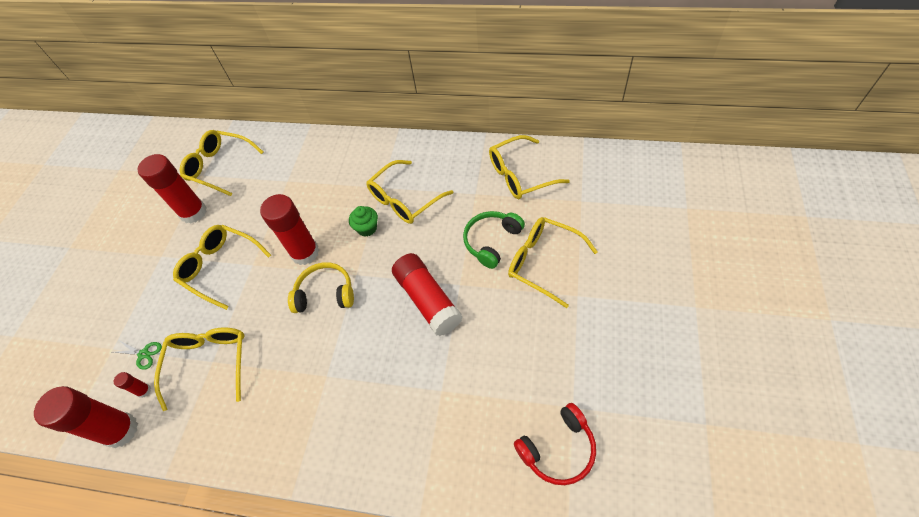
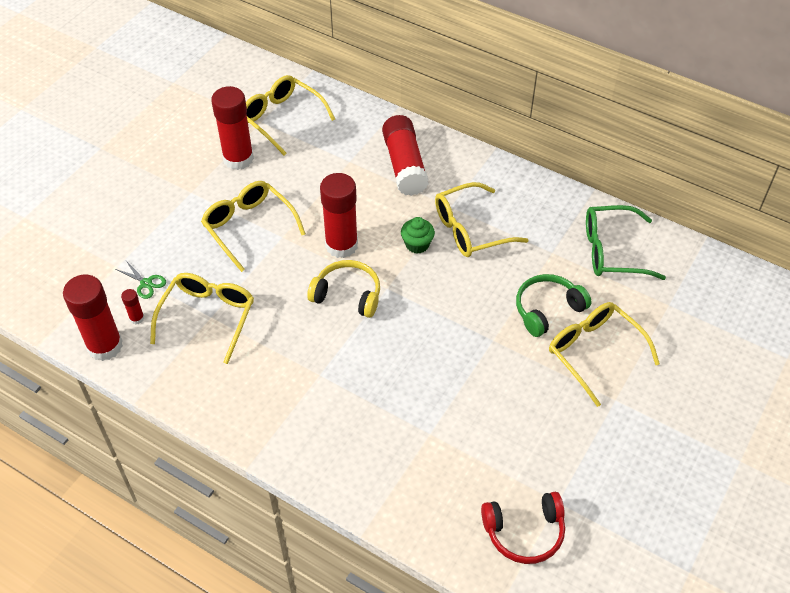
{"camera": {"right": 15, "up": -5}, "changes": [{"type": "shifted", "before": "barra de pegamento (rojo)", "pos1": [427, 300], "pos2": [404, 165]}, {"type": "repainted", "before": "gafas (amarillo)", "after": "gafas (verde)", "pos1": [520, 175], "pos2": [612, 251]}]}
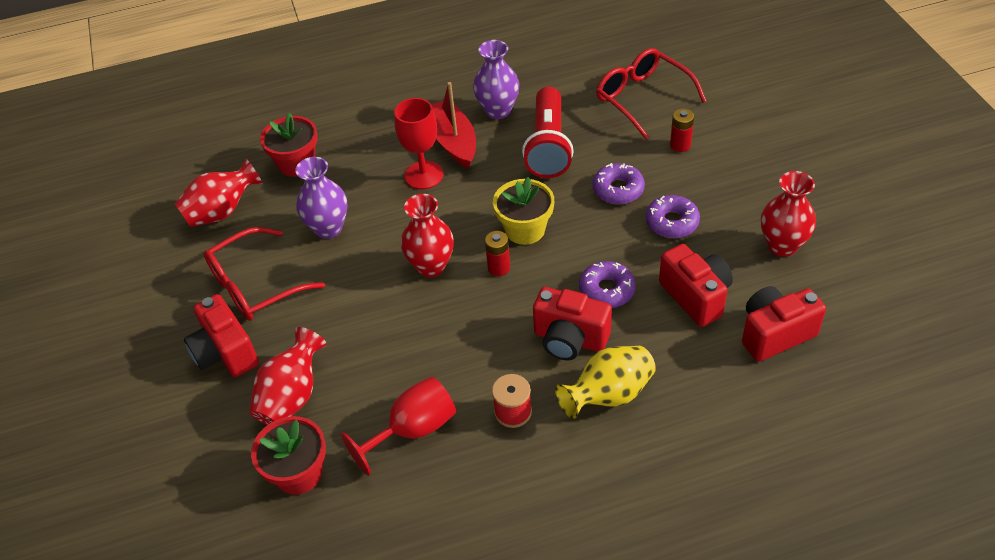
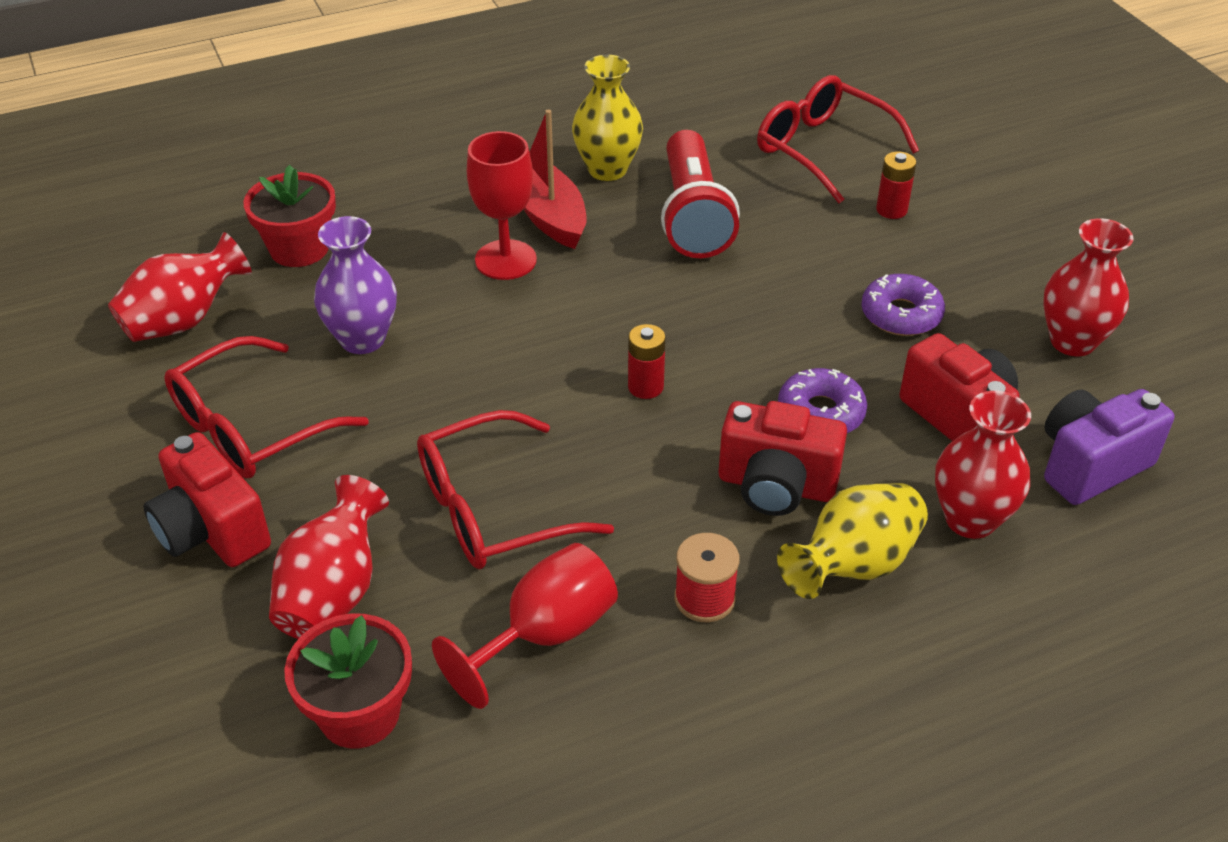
{"camera": {"right": -10, "up": -5}, "changes": [{"type": "gone", "before": "maceta (amarillo)", "pos1": [525, 229]}, {"type": "gone", "before": "rosquilla (morado)", "pos1": [618, 189]}, {"type": "new", "after": "gafas (rojo)", "pos2": [492, 510]}, {"type": "shifted", "before": "florero (rojo)", "pos1": [431, 266], "pos2": [970, 519]}, {"type": "repainted", "before": "florero (morado)", "after": "florero (amarillo)", "pos1": [498, 110], "pos2": [607, 169]}, {"type": "repainted", "before": "cámara (rojo)", "after": "cámara (morado)", "pos1": [775, 334], "pos2": [1090, 465]}]}
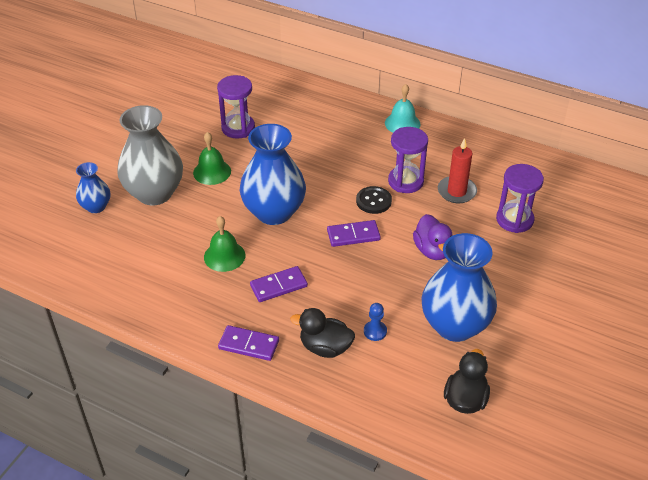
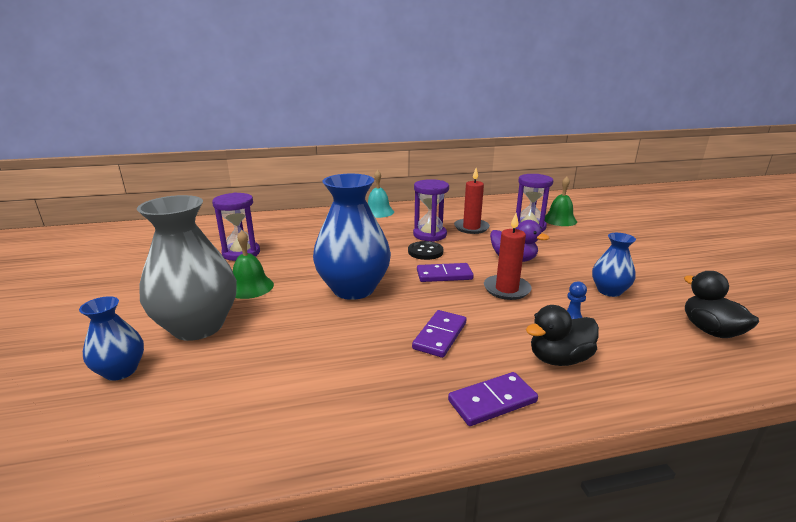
{"camera": {"right": -40, "up": -20}, "changes": [{"type": "new", "after": "vela (rojo)", "pos2": [506, 289]}, {"type": "shifted", "before": "campana (verde)", "pos1": [224, 256], "pos2": [559, 220]}, {"type": "rotated", "before": "ficha de dominó (morado)", "pos1": [353, 235], "pos2": [444, 275], "turn": 45}, {"type": "scaled", "before": "florero (azul)", "pos1": [455, 325], "pos2": [609, 291], "scale": 0.52}]}
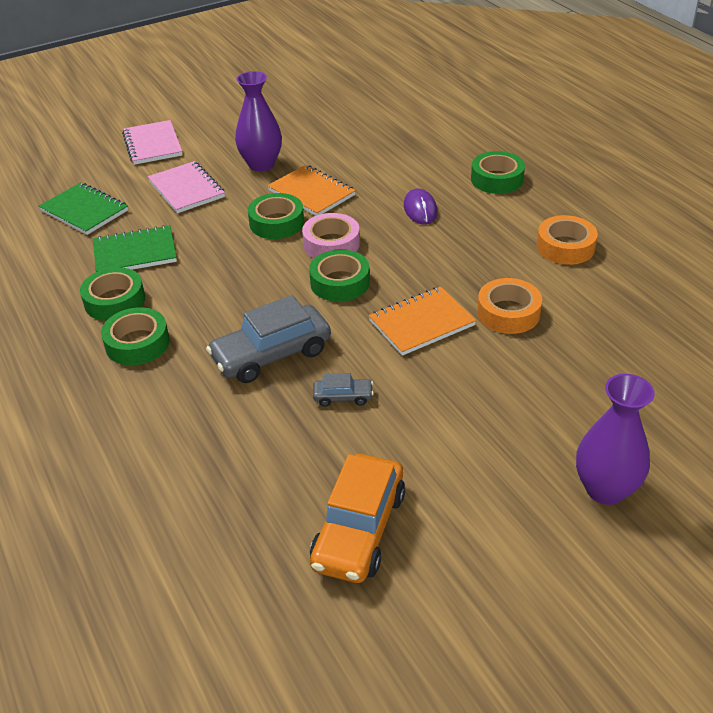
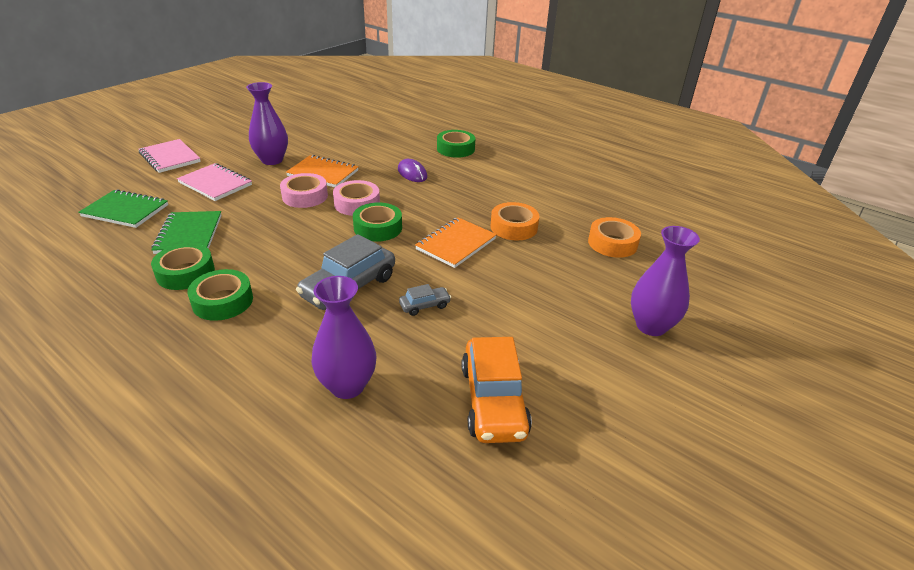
{"camera": {"right": -25, "up": -5}, "changes": [{"type": "new", "after": "florero (morado)", "pos2": [347, 386]}, {"type": "shifted", "before": "cinta adhesiva (naranja)", "pos1": [565, 247], "pos2": [612, 243]}, {"type": "repainted", "before": "cinta adhesiva (verde)", "after": "cinta adhesiva (rosa)", "pos1": [276, 223], "pos2": [305, 196]}, {"type": "rotated", "before": "cuaderno (verde)", "pos1": [135, 253], "pos2": [189, 234], "turn": -60}]}
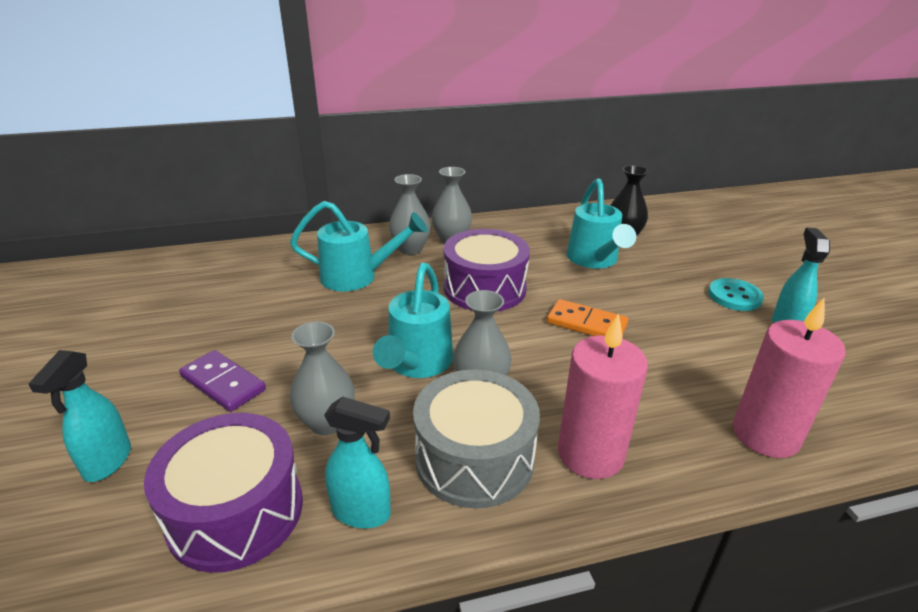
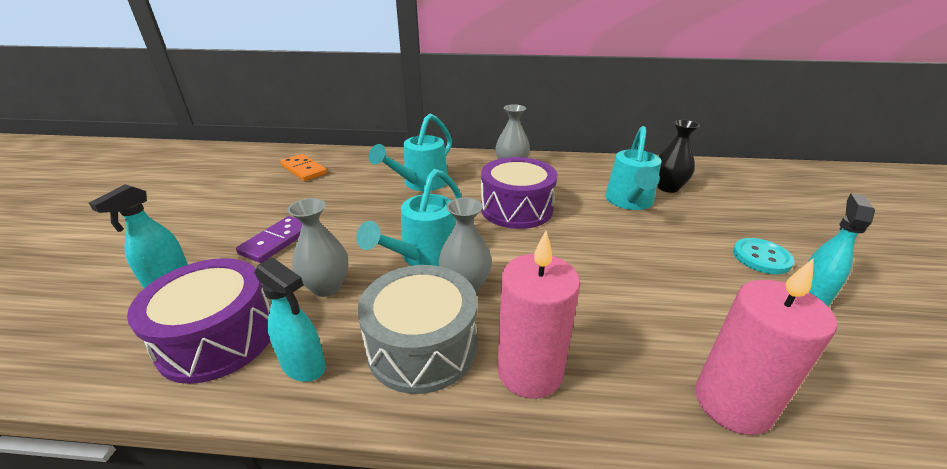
{"camera": {"right": 20, "up": 0}, "changes": [{"type": "gone", "before": "florero (gris)", "pos1": [410, 249]}, {"type": "shifted", "before": "ficha de dominó (naranja)", "pos1": [586, 323], "pos2": [304, 170]}, {"type": "rotated", "before": "ficha de dominó (morado)", "pos1": [223, 383], "pos2": [276, 241], "turn": 60}, {"type": "rotated", "before": "regadera (turquesa)", "pos1": [357, 277], "pos2": [420, 184], "turn": 105}]}
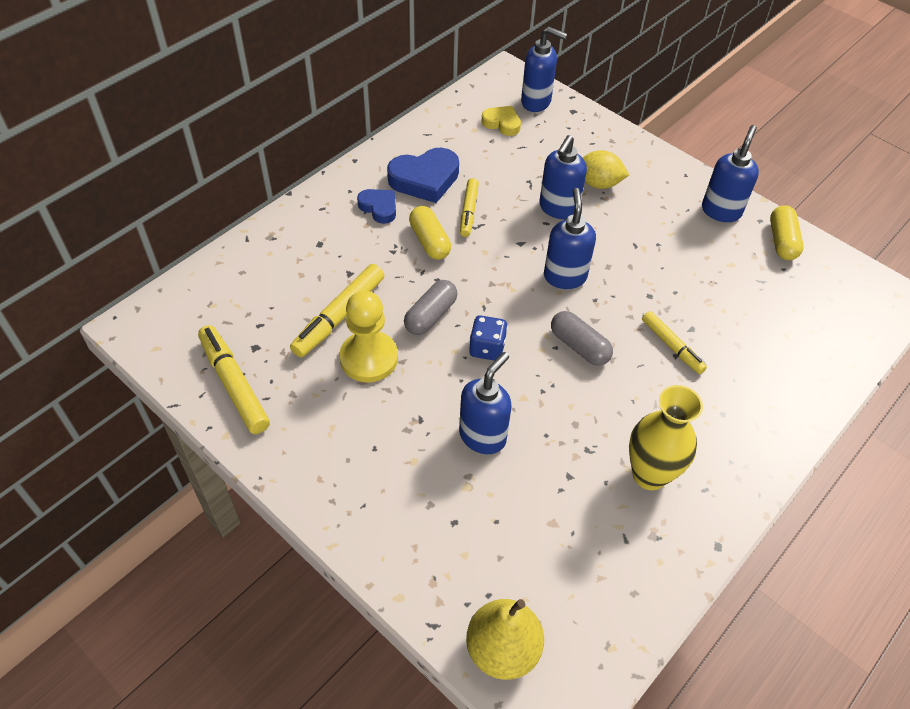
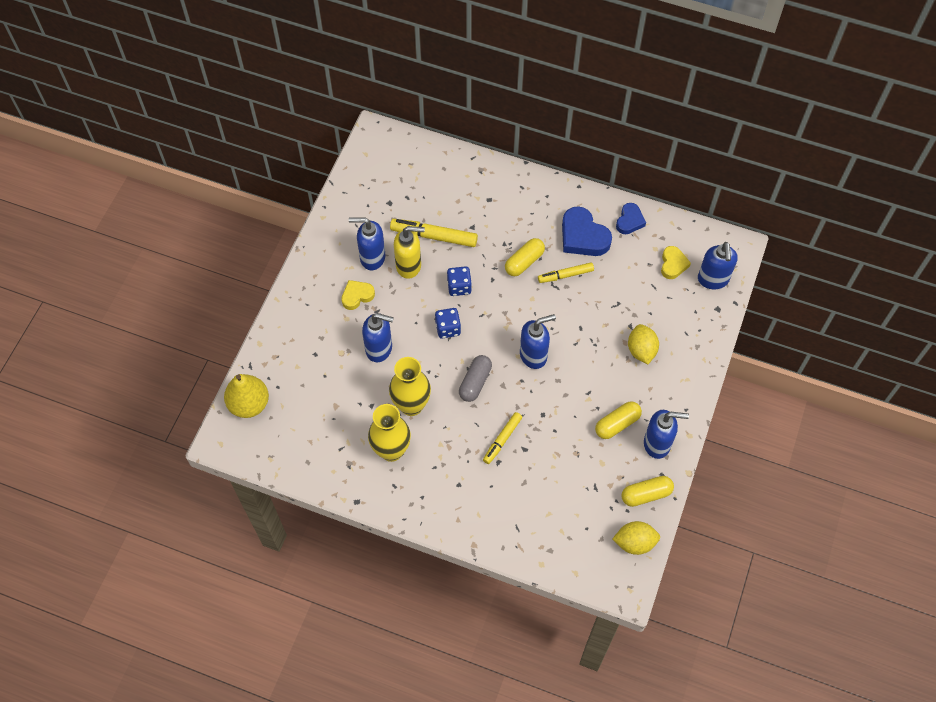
{"camera": {"right": 70, "up": 10}, "changes": [{"type": "gone", "before": "rotulador (amarillo)", "pos1": [234, 384]}, {"type": "new", "after": "corazón (amarillo)", "pos2": [357, 296]}, {"type": "new", "after": "florero (amarillo)", "pos2": [411, 405]}, {"type": "new", "after": "cápsula (amarillo)", "pos2": [617, 424]}, {"type": "new", "after": "limón (amarillo)", "pos2": [634, 542]}, {"type": "shifted", "before": "corazón (azul)", "pos1": [379, 208], "pos2": [629, 221]}, {"type": "shifted", "before": "dispensador de jabón (azul)", "pos1": [558, 208], "pos2": [372, 257]}, {"type": "swapped", "before": "peón (amarillo)", "after": "dispensador de jabón (amarillo)", "pos1": [369, 358], "pos2": [409, 266]}, {"type": "swapped", "before": "cápsula (gris)", "after": "dado (azul)", "pos1": [431, 316], "pos2": [459, 287]}]}
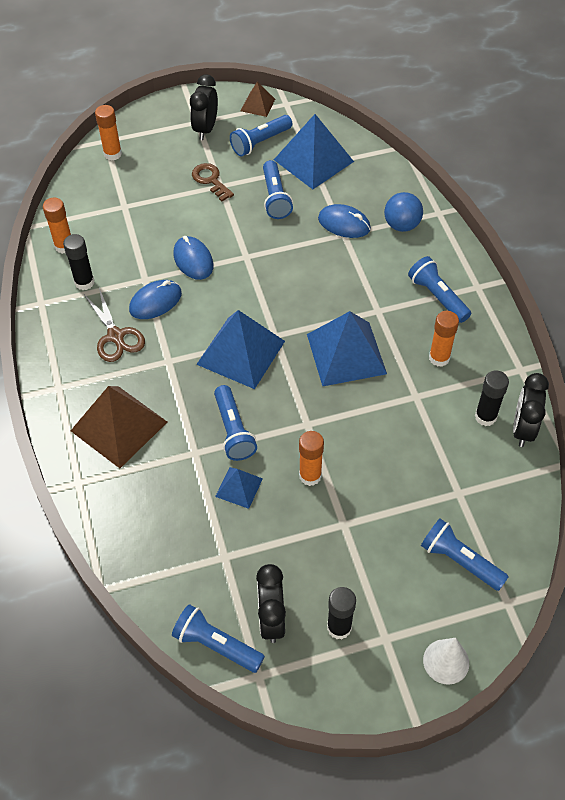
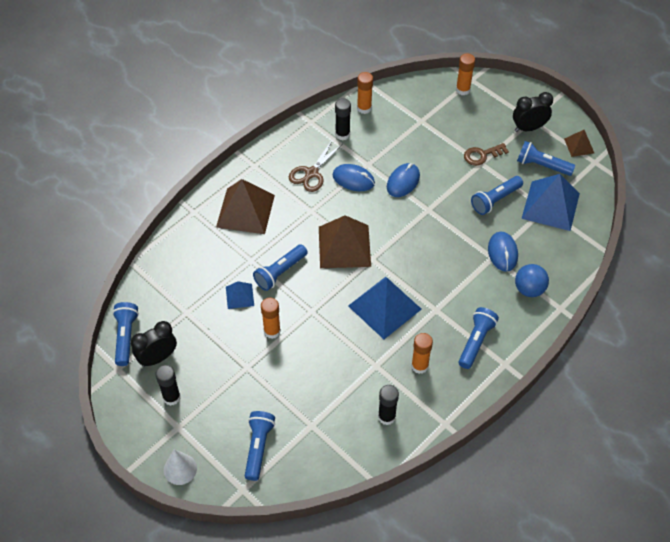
{"camera": {"right": 60, "up": 0}, "changes": [{"type": "gone", "before": "despertador (negro)", "pos1": [523, 429]}, {"type": "repainted", "before": "pirámide (azul)", "after": "pirámide (marrón)", "pos1": [241, 352], "pos2": [344, 246]}, {"type": "rotated", "before": "llave (marrón)", "pos1": [210, 180], "pos2": [482, 155], "turn": -135}]}
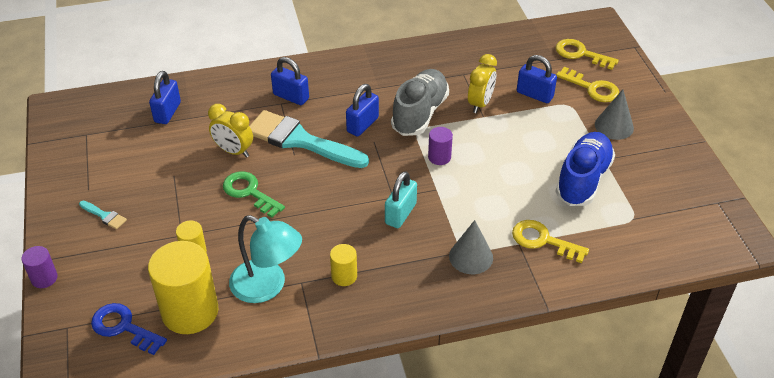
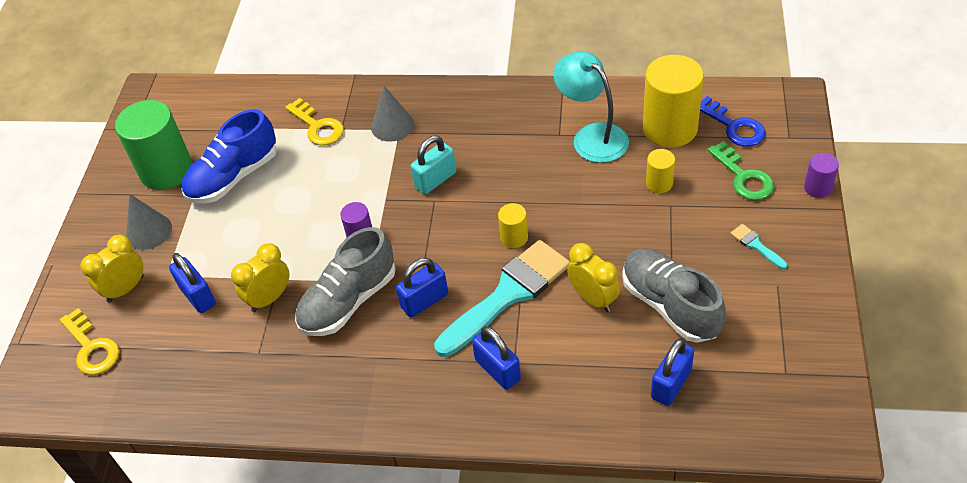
{"camera": {"right": -155, "up": 5}, "changes": [{"type": "new", "after": "cilindro (verde)", "pos2": [166, 171]}, {"type": "new", "after": "zapato (gris)", "pos2": [670, 305]}, {"type": "shifted", "before": "llave (verde)", "pos1": [249, 192], "pos2": [743, 177]}, {"type": "shifted", "before": "cilindro (amarillo)", "pos1": [344, 276], "pos2": [514, 237]}, {"type": "swapped", "before": "llave (amarillo)", "after": "despertador (amarillo)", "pos1": [592, 88], "pos2": [126, 289]}, {"type": "rotated", "before": "pincel (turquesa)", "pos1": [301, 141], "pos2": [507, 295], "turn": -90}]}
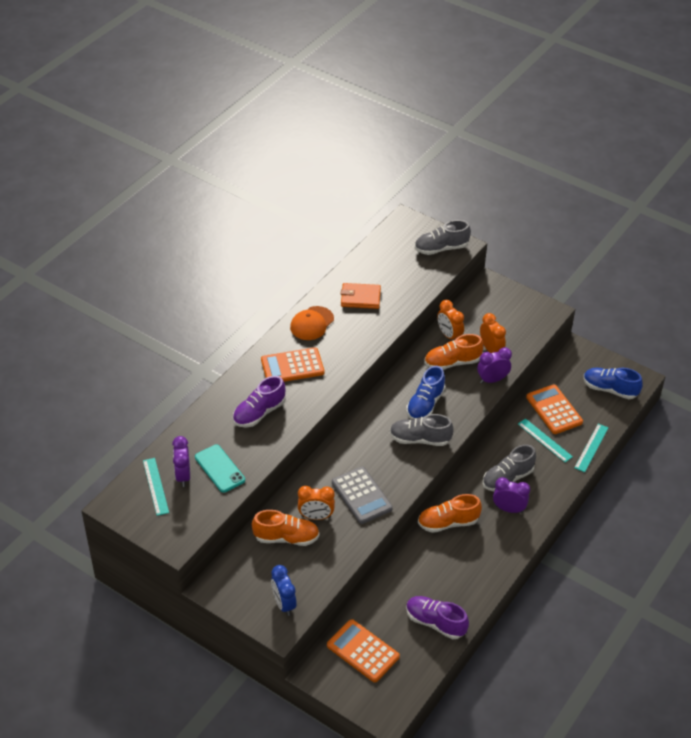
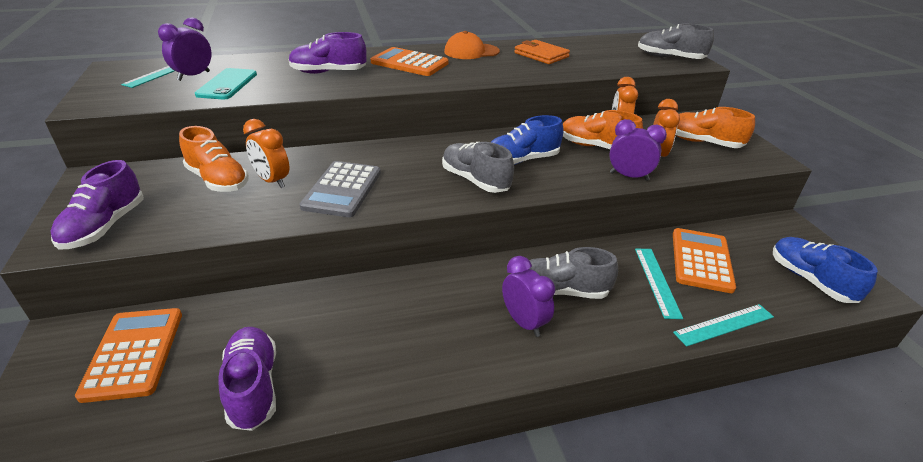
{"camera": {"right": 40, "up": -10}, "changes": [{"type": "shifted", "before": "zapato (naranja)", "pos1": [448, 523], "pos2": [703, 142]}, {"type": "swapped", "before": "despertador (azul)", "after": "zapato (morado)", "pos1": [284, 604], "pos2": [105, 227]}]}
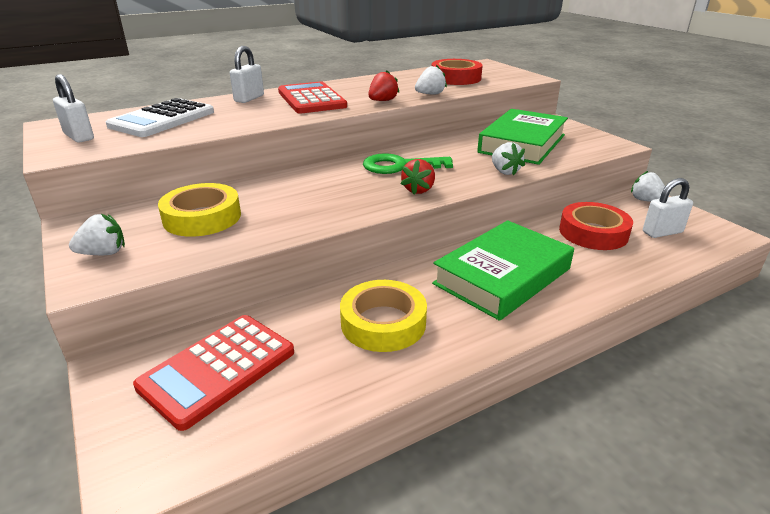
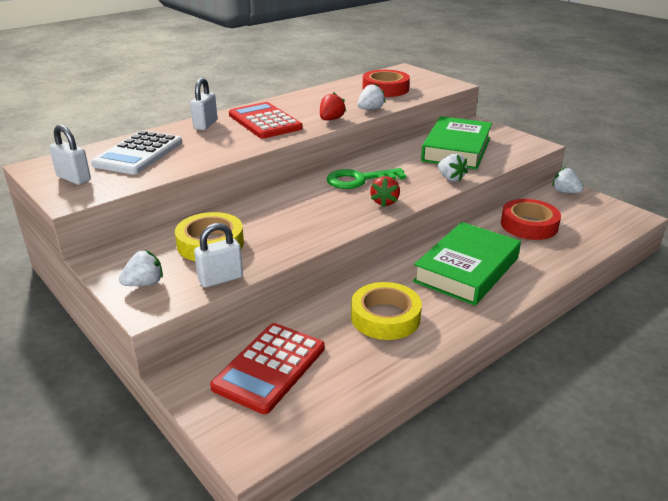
{"camera": {"right": -10, "up": 0}, "changes": [{"type": "shifted", "before": "candado (blanco)", "pos1": [662, 232], "pos2": [220, 279]}]}
